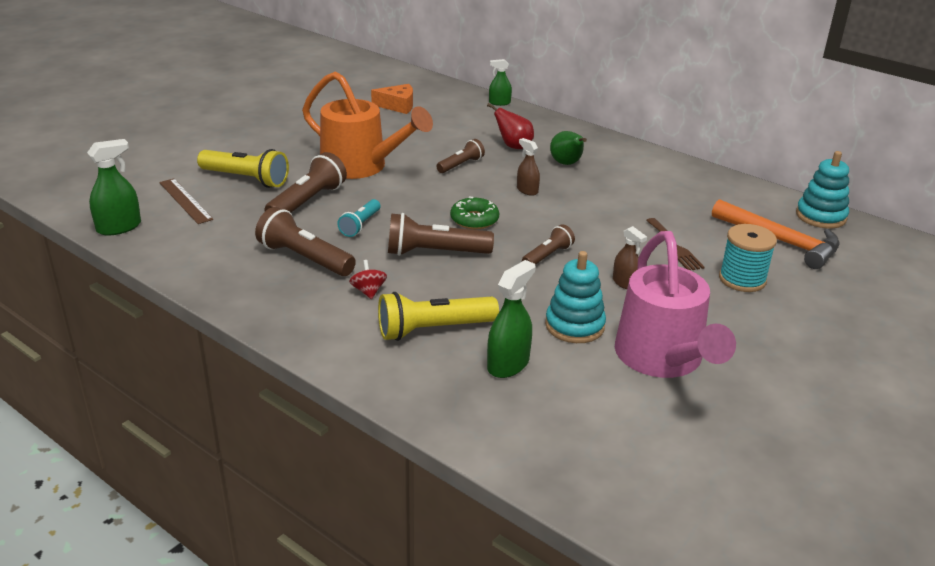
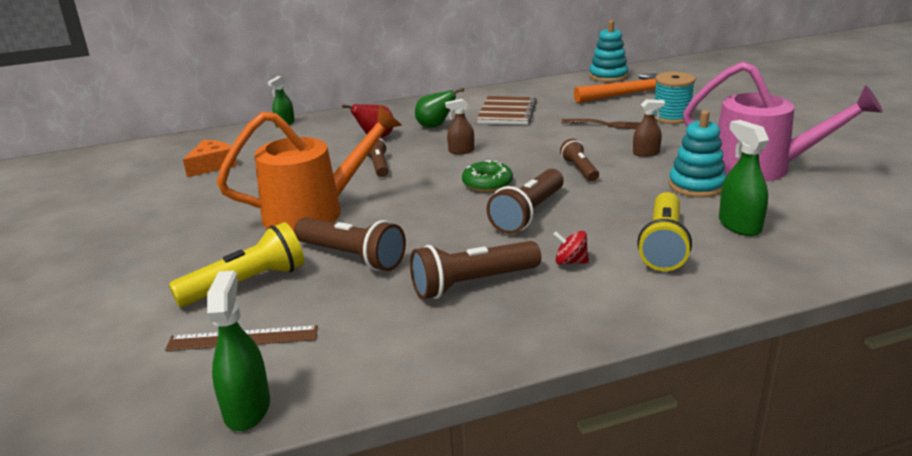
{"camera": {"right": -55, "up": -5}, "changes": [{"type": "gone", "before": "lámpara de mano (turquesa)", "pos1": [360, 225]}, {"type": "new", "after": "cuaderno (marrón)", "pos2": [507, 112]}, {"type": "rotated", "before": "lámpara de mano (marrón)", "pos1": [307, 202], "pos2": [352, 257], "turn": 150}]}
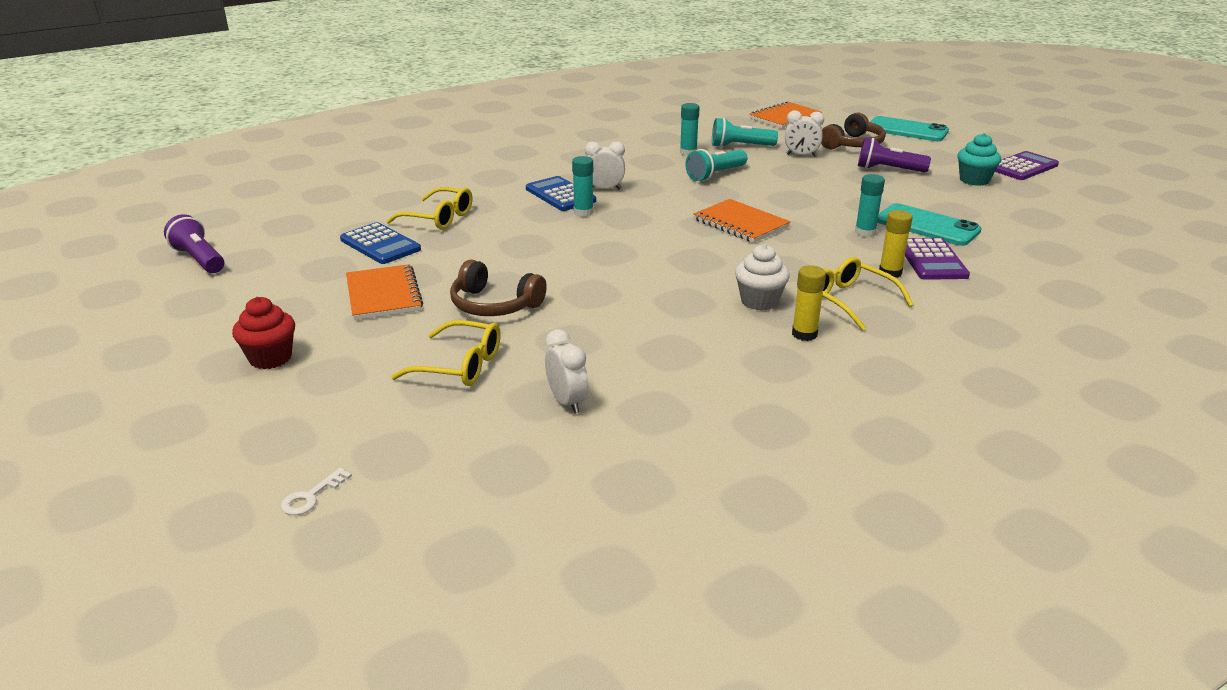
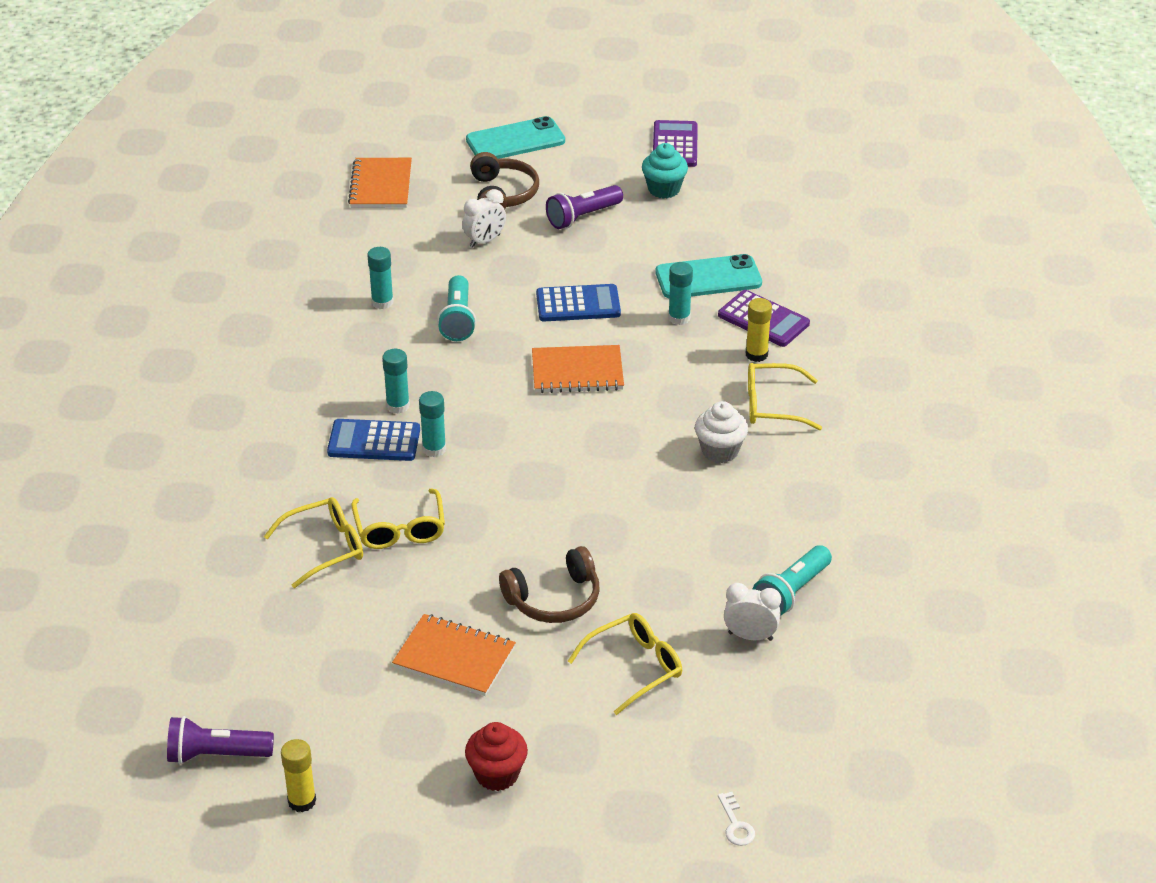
{"camera": {"right": -50, "up": 10}, "changes": [{"type": "new", "after": "gafas (amarillo)", "pos2": [400, 529]}, {"type": "shifted", "before": "calculadora (azul)", "pos1": [380, 244], "pos2": [578, 304]}, {"type": "shifted", "before": "lámpara de mano (turquesa)", "pos1": [740, 146], "pos2": [791, 592]}, {"type": "shifted", "before": "barra de pegamento (amarillo)", "pos1": [804, 334], "pos2": [302, 801]}, {"type": "swapped", "before": "despertador (blanco)", "after": "barra de pegamento (turquesa)", "pos1": [604, 189], "pos2": [398, 406]}]}
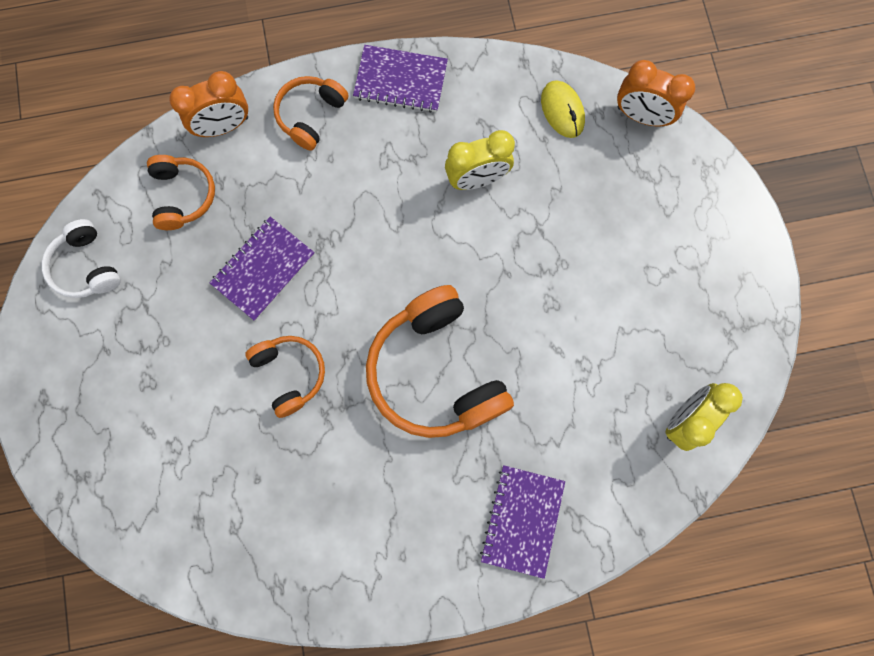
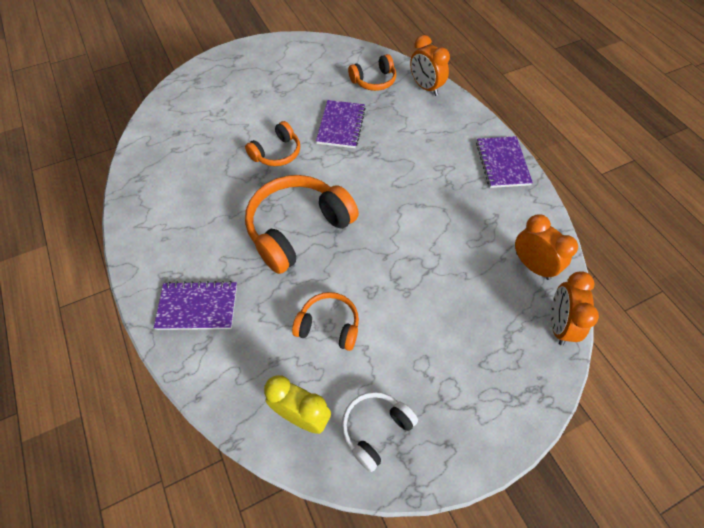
{"camera": {"right": 75, "up": -20}, "changes": [{"type": "gone", "before": "despertador (amarillo)", "pos1": [477, 179]}, {"type": "shifted", "before": "auriculares (blanco)", "pos1": [86, 266], "pos2": [375, 429]}, {"type": "shifted", "before": "auriculares (naranja)", "pos1": [310, 115], "pos2": [329, 325]}, {"type": "swapped", "before": "ratón (amarillo)", "after": "despertador (naranja)", "pos1": [562, 111], "pos2": [532, 266]}, {"type": "rotated", "before": "cuaderno (morado)", "pos1": [263, 269], "pos2": [341, 125], "turn": 75}]}
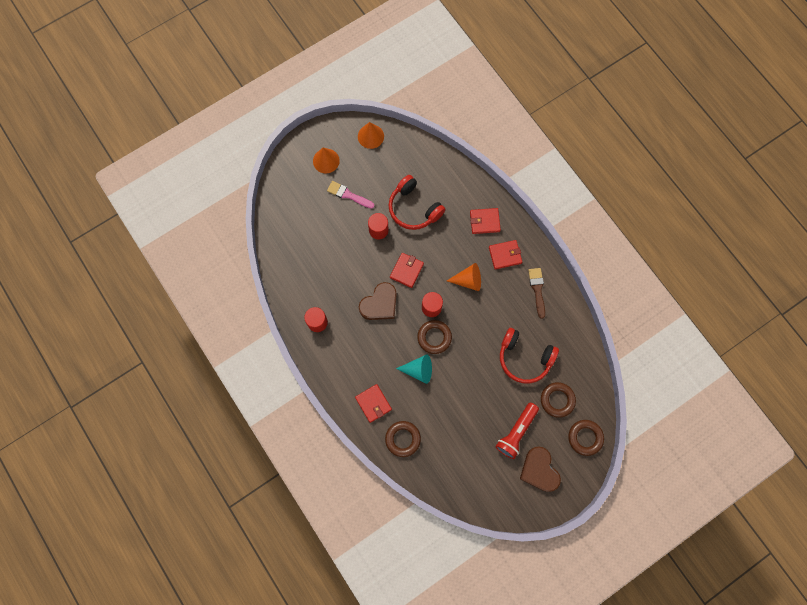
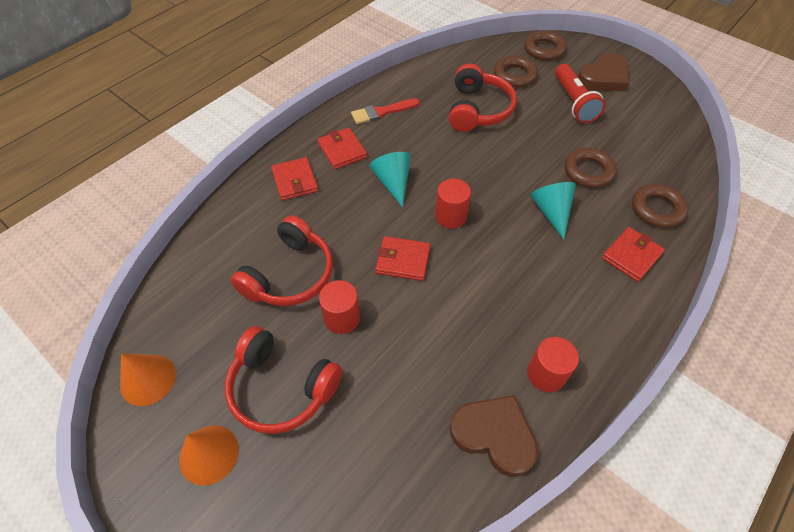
{"camera": {"right": -105, "up": -20}, "changes": [{"type": "shifted", "before": "corazón (marrón)", "pos1": [380, 304], "pos2": [494, 435]}, {"type": "shifted", "before": "anillo (marrón)", "pos1": [434, 337], "pos2": [588, 171]}, {"type": "swapped", "before": "pincel (rosa)", "after": "auriculares (rojo)", "pos1": [348, 195], "pos2": [281, 388]}, {"type": "repainted", "before": "cono (naranja)", "after": "cono (turquesa)", "pos1": [468, 280], "pos2": [393, 182]}, {"type": "repainted", "before": "pincel (marrón)", "after": "pincel (rojo)", "pos1": [537, 290], "pos2": [382, 112]}, {"type": "rotated", "before": "lámpara de mano (rojo)", "pos1": [516, 432], "pos2": [573, 102], "turn": 60}]}
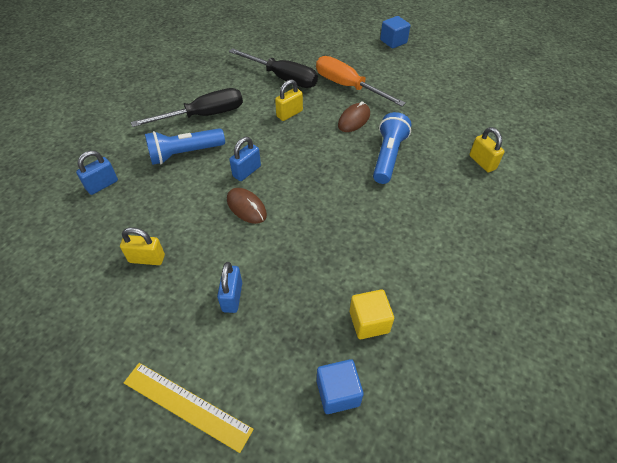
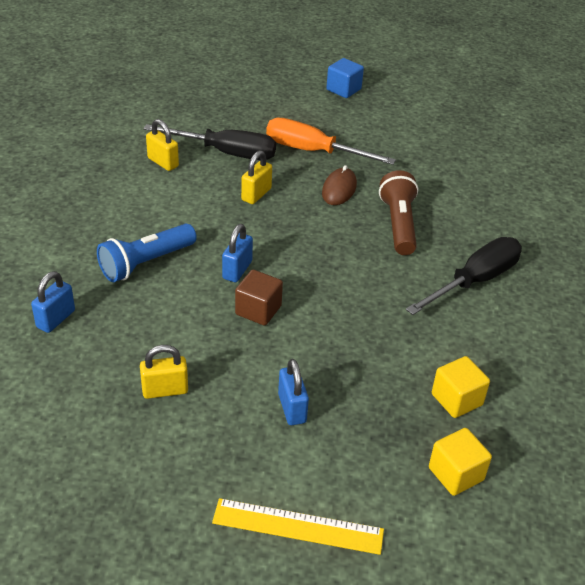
{"camera": {"right": -20, "up": -10}, "changes": [{"type": "shifted", "before": "destornillador (negro)", "pos1": [203, 115], "pos2": [474, 281]}, {"type": "shifted", "before": "candado (amarillo)", "pos1": [482, 162], "pos2": [163, 162]}, {"type": "swapped", "before": "ratón (marrón)", "after": "cubo (marrón)", "pos1": [246, 207], "pos2": [258, 310]}, {"type": "repainted", "before": "cubo (azul)", "after": "cubo (amarillo)", "pos1": [338, 393], "pos2": [456, 474]}, {"type": "repainted", "before": "lámpara de mano (azul)", "after": "lámpara de mano (marrón)", "pos1": [388, 156], "pos2": [398, 224]}]}
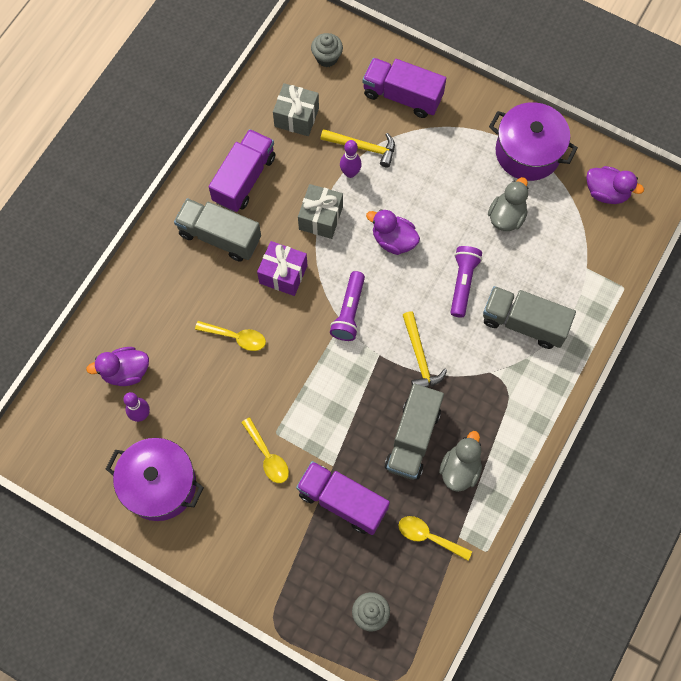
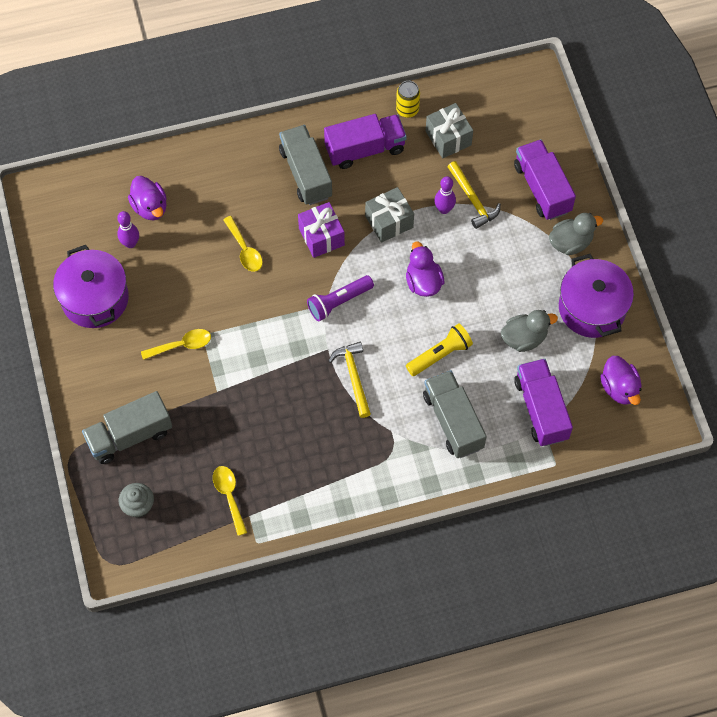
{"camera": {"right": 45, "up": -5}, "changes": [{"type": "gone", "before": "magdalena (gris)", "pos1": [327, 58]}, {"type": "new", "after": "lata (amarillo)", "pos2": [407, 109]}, {"type": "shifted", "before": "camión (morado)", "pos1": [342, 501], "pos2": [541, 409]}, {"type": "shifted", "before": "camión (gris)", "pos1": [412, 438], "pos2": [130, 435]}, {"type": "shifted", "before": "pato (gris)", "pos1": [460, 469], "pos2": [570, 243]}, {"type": "repainted", "before": "lámpara de mano (morado)", "after": "lámpara de mano (amarillo)", "pos1": [463, 283], "pos2": [440, 355]}, {"type": "rotated", "before": "pato (morado)", "pos1": [126, 372], "pos2": [150, 207], "turn": -150}, {"type": "rotated", "before": "cuchara (amarillo)", "pos1": [268, 456], "pos2": [182, 345], "turn": -120}, {"type": "rotated", "before": "martillo (amarillo)", "pos1": [420, 357], "pos2": [353, 376], "turn": 135}]}
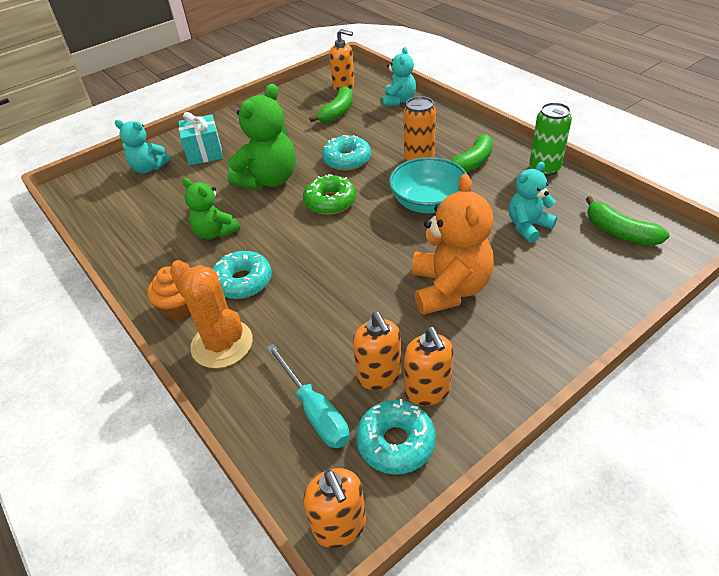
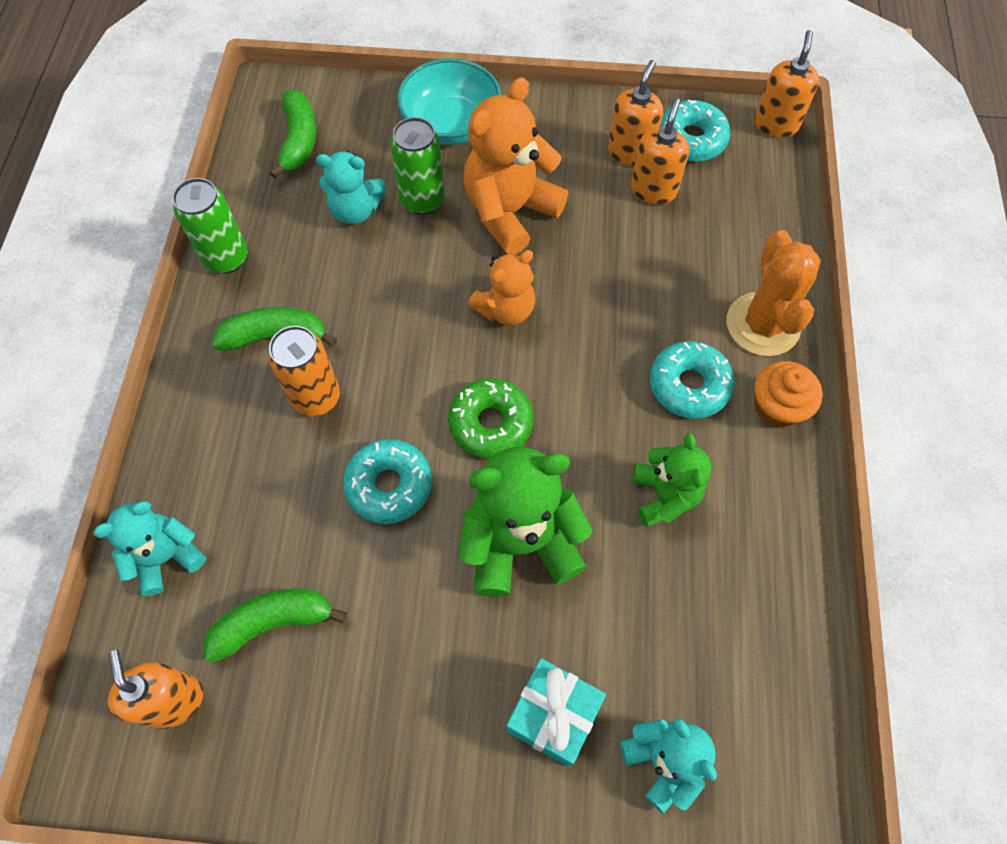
{"camera": {"right": -140, "up": 20}, "changes": [{"type": "gone", "before": "destornillador (turquesa)", "pos1": [314, 411]}, {"type": "new", "after": "lata (verde)", "pos2": [422, 200]}, {"type": "new", "after": "osito (naranja)", "pos2": [505, 309]}, {"type": "shifted", "before": "cuenco (turquesa)", "pos1": [428, 203], "pos2": [451, 124]}]}
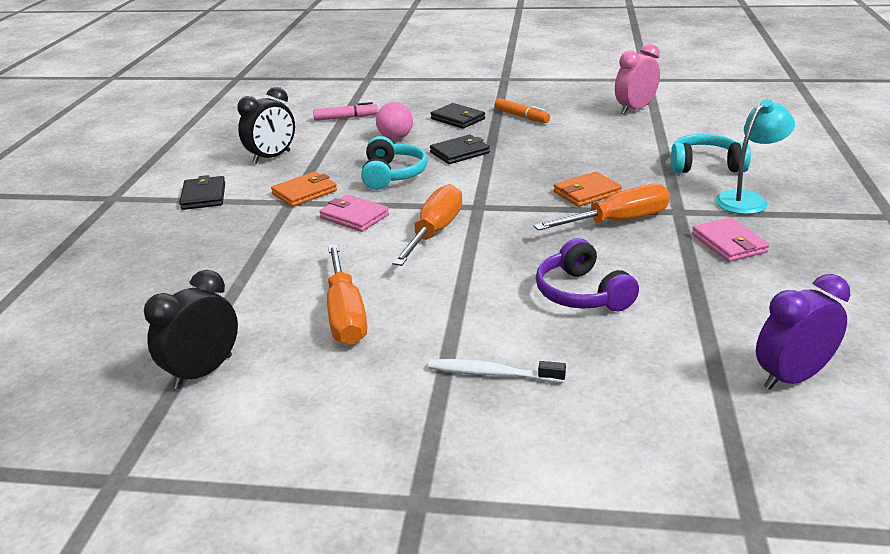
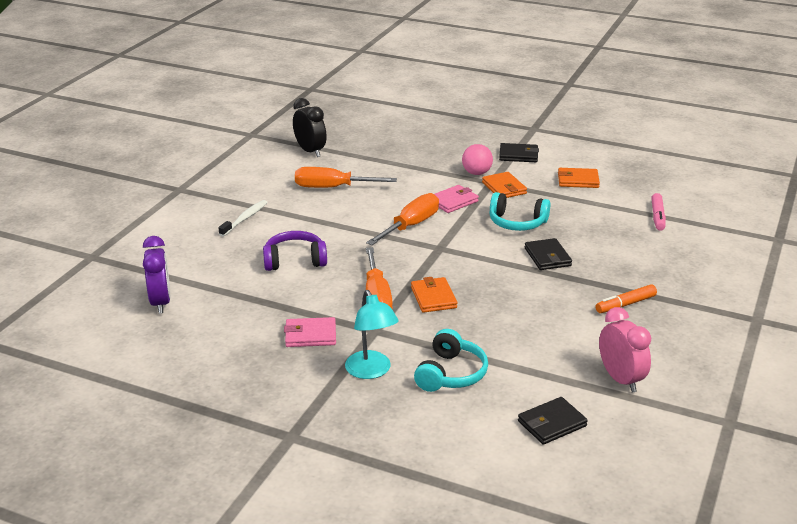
{"camera": {"right": 105, "up": 0}, "changes": [{"type": "shifted", "before": "pelota (rosa)", "pos1": [395, 138], "pos2": [476, 173]}, {"type": "shifted", "before": "cartera (negro)", "pos1": [458, 119], "pos2": [552, 423]}, {"type": "swapped", "before": "despertador (negro)", "after": "cartera (naranja)", "pos1": [272, 157], "pos2": [578, 180]}, {"type": "rotated", "before": "destornillador (naranja)", "pos1": [434, 232], "pos2": [411, 226], "turn": -90}]}
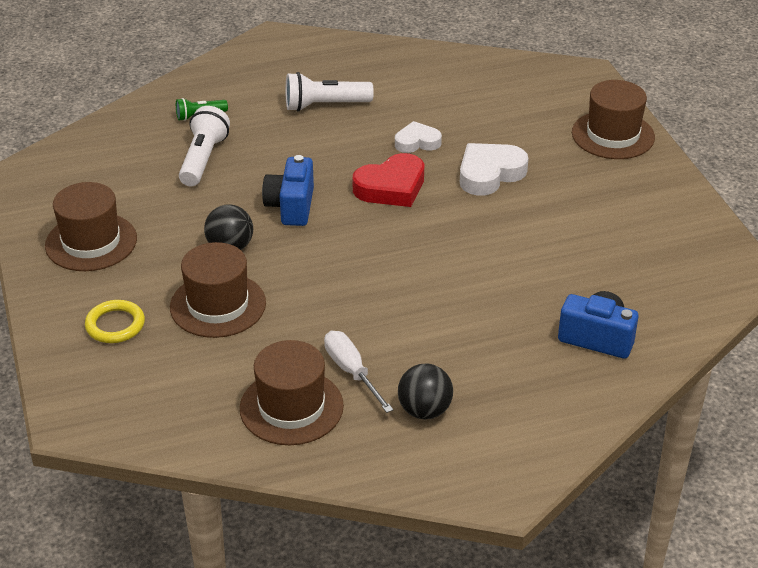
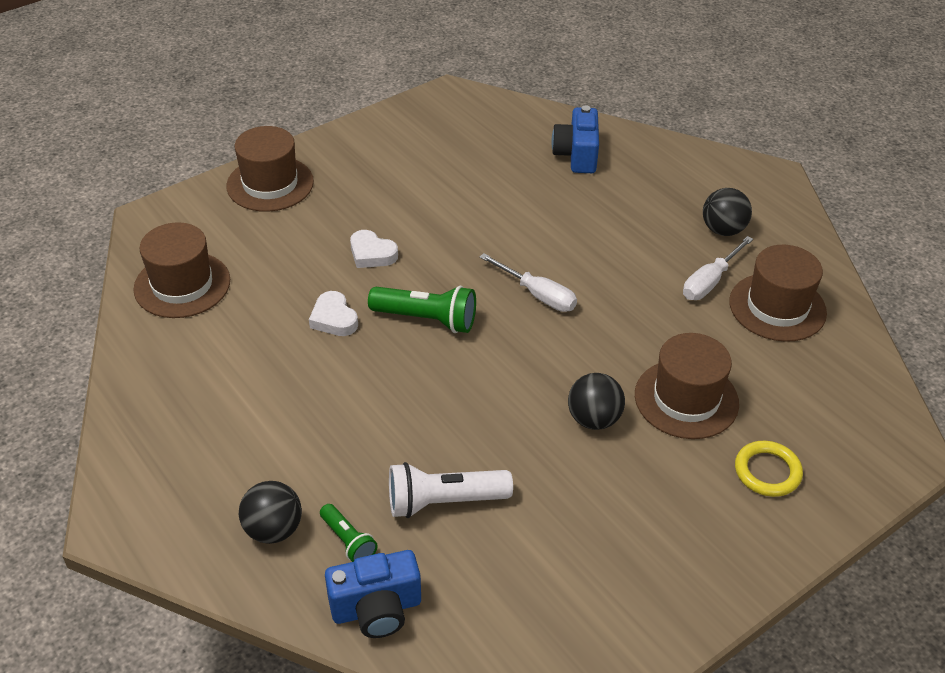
{"camera": {"right": -110, "up": 5}, "changes": [{"type": "gone", "before": "lámpara de mano (blanco)", "pos1": [324, 105]}, {"type": "new", "after": "pelota (negro)", "pos2": [273, 529]}, {"type": "new", "after": "destornillador (blanco)", "pos2": [538, 295]}, {"type": "shifted", "before": "sombrero (marrón)", "pos1": [91, 242], "pos2": [182, 285]}, {"type": "shifted", "before": "cámara (azul)", "pos1": [291, 206], "pos2": [376, 609]}, {"type": "swapped", "before": "corazón (rojo)", "after": "lámpara de mano (verde)", "pos1": [391, 187], "pos2": [427, 319]}, {"type": "scaled", "before": "corazón (blanco)", "pos1": [489, 174], "pos2": [372, 254], "scale": 0.64}]}
